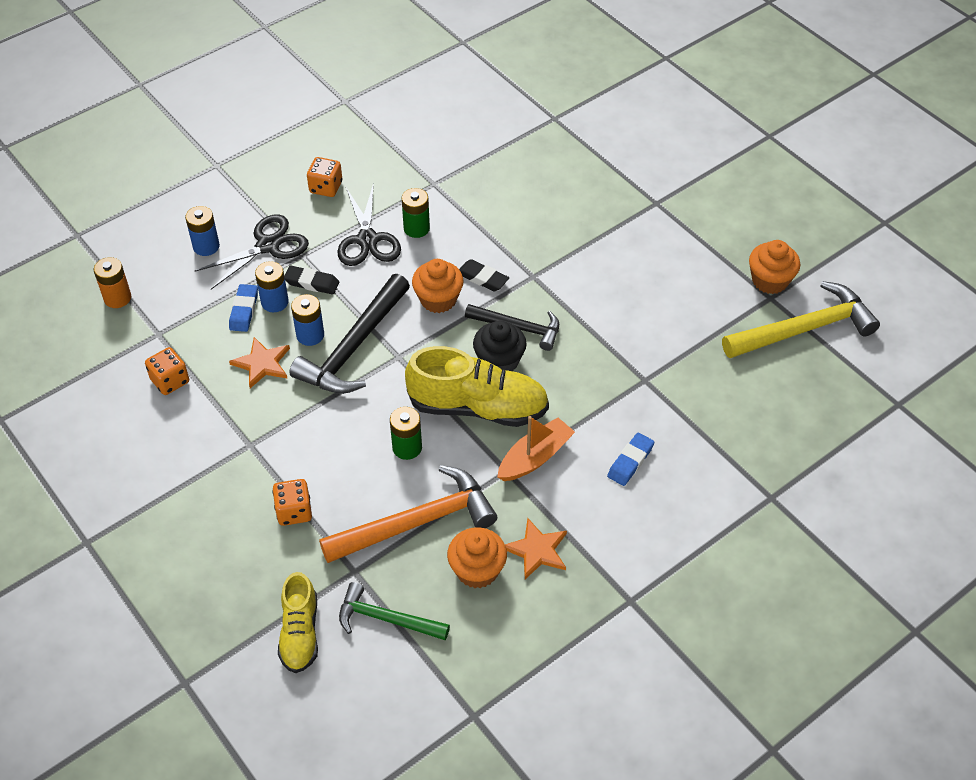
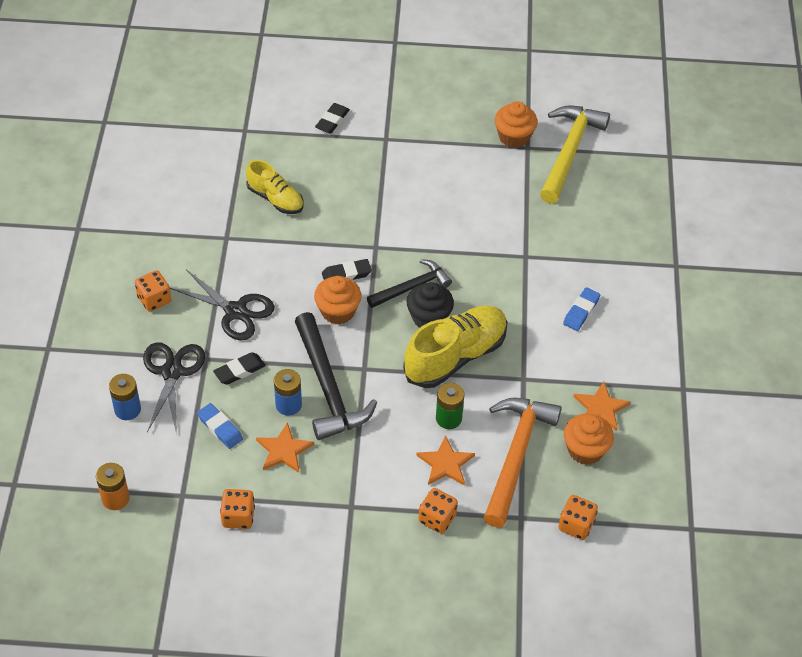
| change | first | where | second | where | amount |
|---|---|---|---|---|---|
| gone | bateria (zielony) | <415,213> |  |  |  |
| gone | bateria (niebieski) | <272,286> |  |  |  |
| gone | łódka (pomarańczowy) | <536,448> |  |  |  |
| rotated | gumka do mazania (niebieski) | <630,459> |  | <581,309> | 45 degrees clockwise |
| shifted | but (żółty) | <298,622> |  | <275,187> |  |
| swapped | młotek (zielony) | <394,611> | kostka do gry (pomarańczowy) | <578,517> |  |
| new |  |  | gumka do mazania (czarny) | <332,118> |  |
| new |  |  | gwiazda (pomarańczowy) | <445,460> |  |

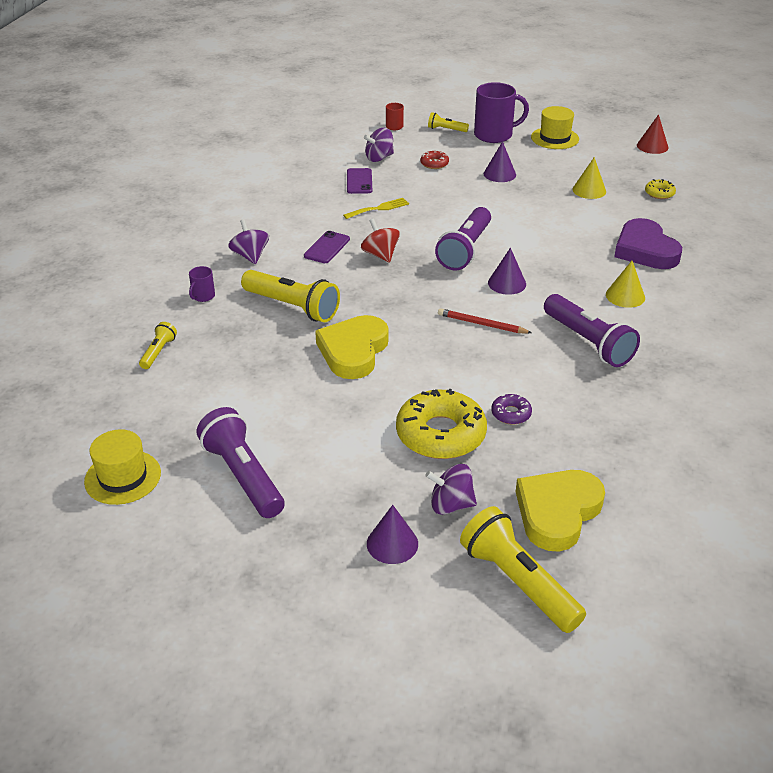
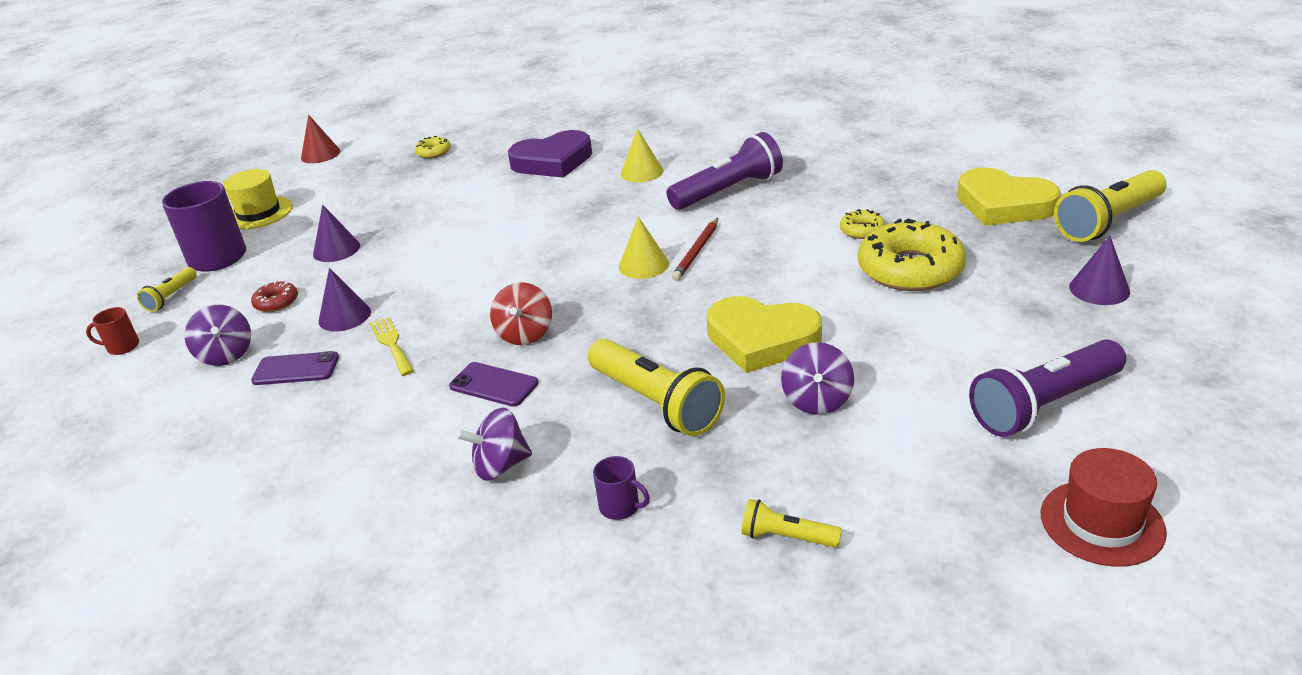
| change | first | where | second | where | amount |
|---|---|---|---|---|---|
| shifted | stożek (żółty) | <589,178> |  | <644,247> |  |
| gone | latarka (fioletowy) | <463,239> |  |  |  |
| rotated | bączek (czerwony) | <380,241> |  | <521,313> | 60 degrees counterclockwise |
| shifted | stożek (fioletowy) | <507,271> |  | <345,300> |  |
| rotated | latarka (żółty) | <290,296> |  | <656,387> | 105 degrees clockwise |
| repainted | donut (fioletowy) | <511,409> | donut (żółty) | <862,224> |  |
| repainted | kapelusz (żółty) | <122,467> | kapelusz (czerwony) | <1104,507> |  |
| shifted | bączek (fioletowy) | <451,489> |  | <817,378> |  |

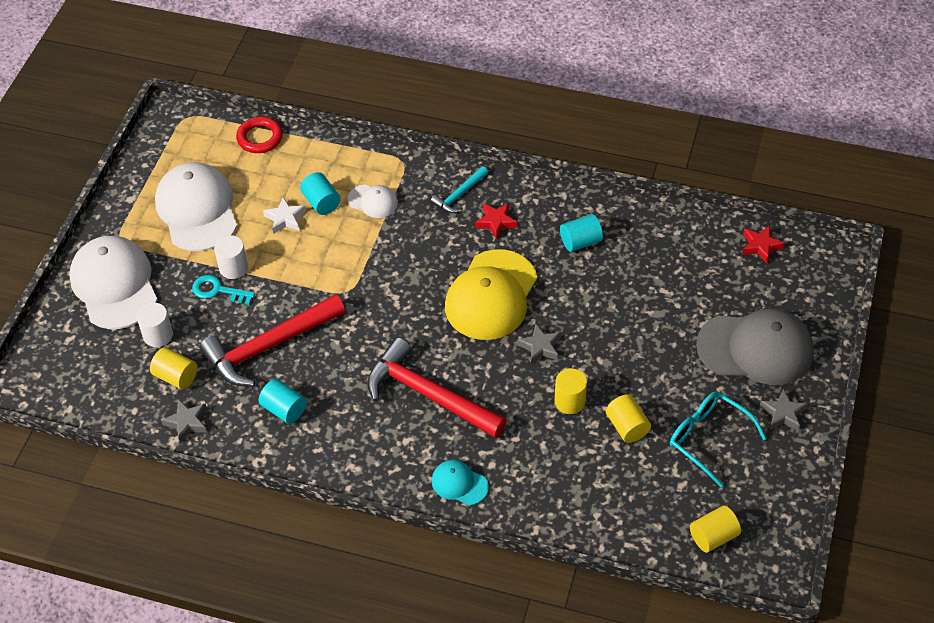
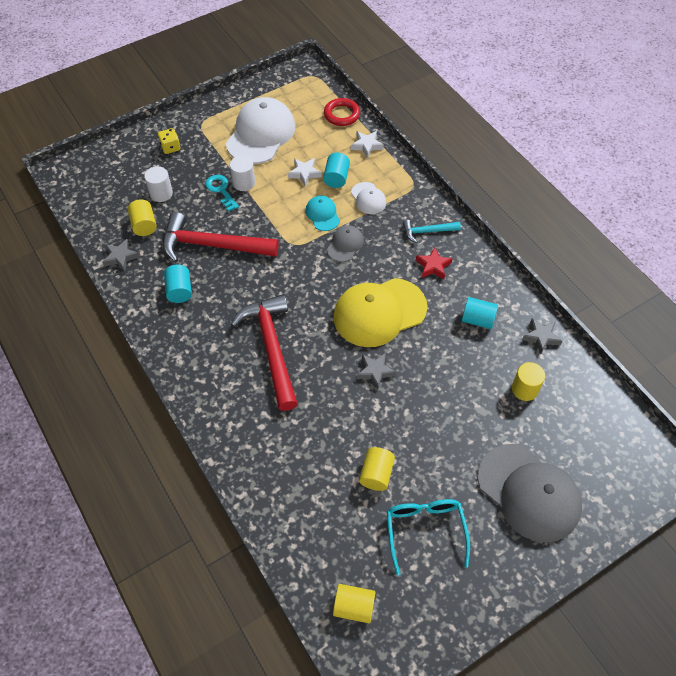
| change | first | where | second | where | amount |
|---|---|---|---|---|---|
| gone | gwiazda (czerwony) | <763,244> |  |  |  |
| swapped | czapka (biały) | <113,282> | kostka do gry (żółty) | <169,141> |  |
| shifted | walec (żółty) | <571,391> |  | <528,381> |  |
| shifted | gwiazda (szary) | <783,409> |  | <542,336> |  |
| shifted | czapka (turkusowy) | <460,482> |  | <323,213> |  |
| new |  |  | gwiazda (biały) | <367,144> |  |
| new |  |  | czapka (szary) | <345,243> |  |

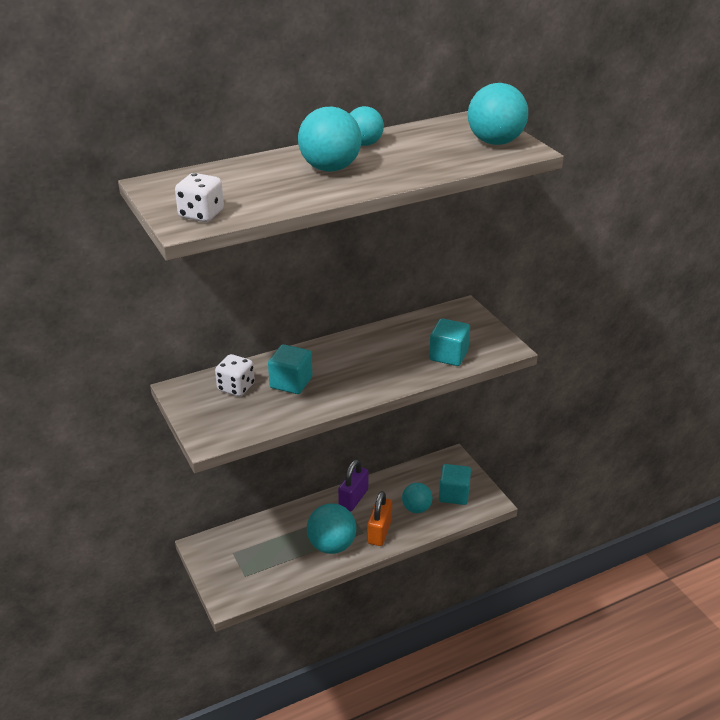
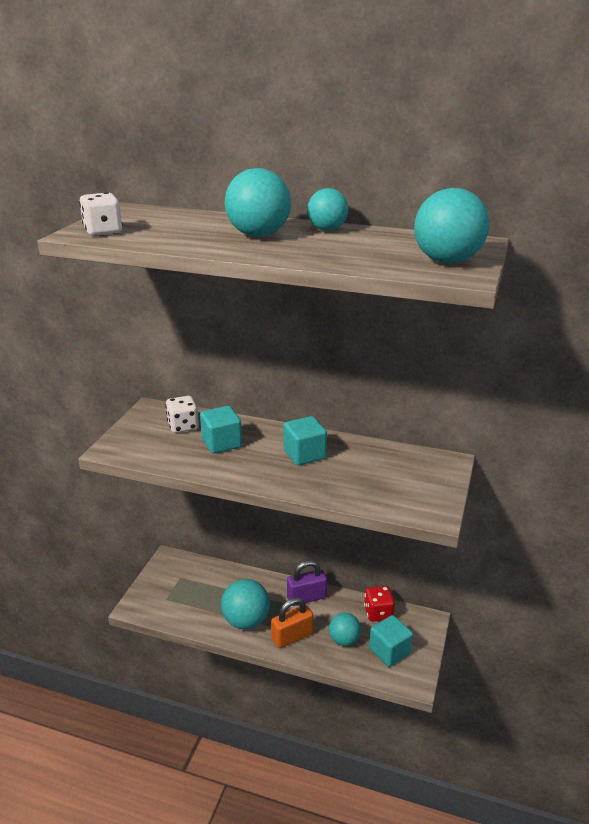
| change | first | where | second | where | amount |
|---|---|---|---|---|---|
| shifted | sześcian (turkusowy) | <449,342> |  | <305,440> |  |
| new |  |  | kostka do gry (czerwony) | <379,604> |  |

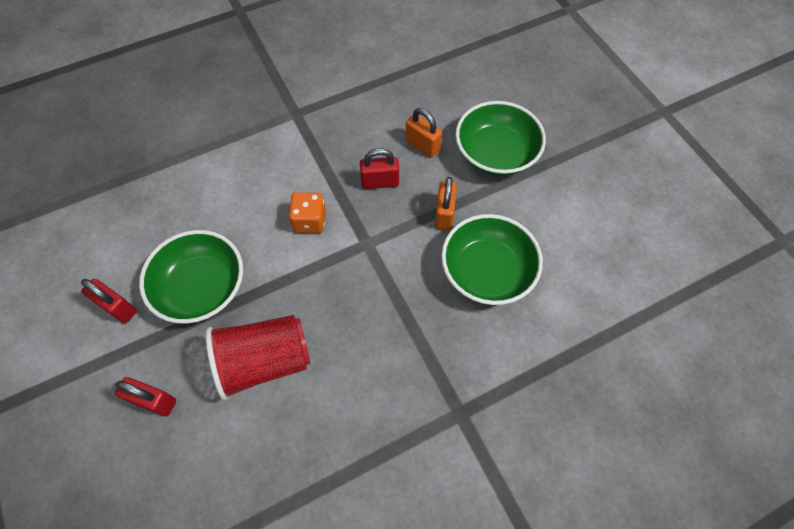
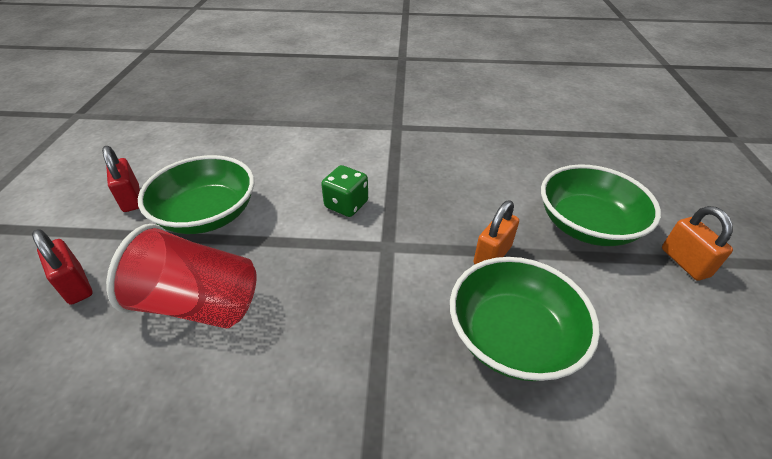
| change | first | where | second | where | amount |
|---|---|---|---|---|---|
| shifted | kłódka (pomarańczowy) | <423,133> |  | <697,243> |  |
| gone | kłódka (czerwony) | <379,168> |  |  |  |
| repainted | kostka do gry (pomarańczowy) | <307,212> | kostka do gry (zielony) | <344,191> |  |

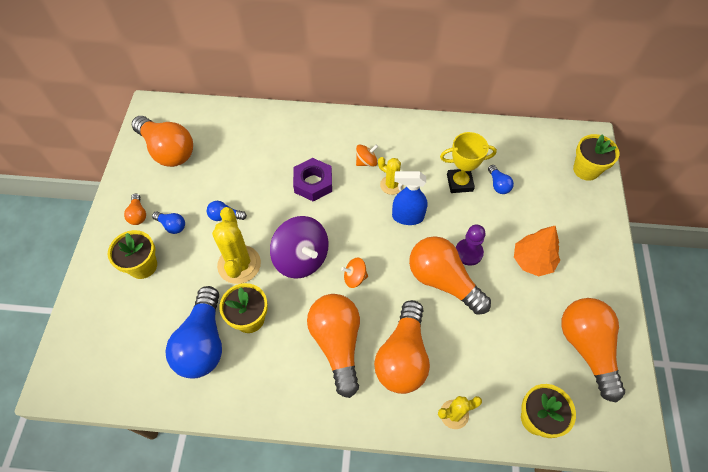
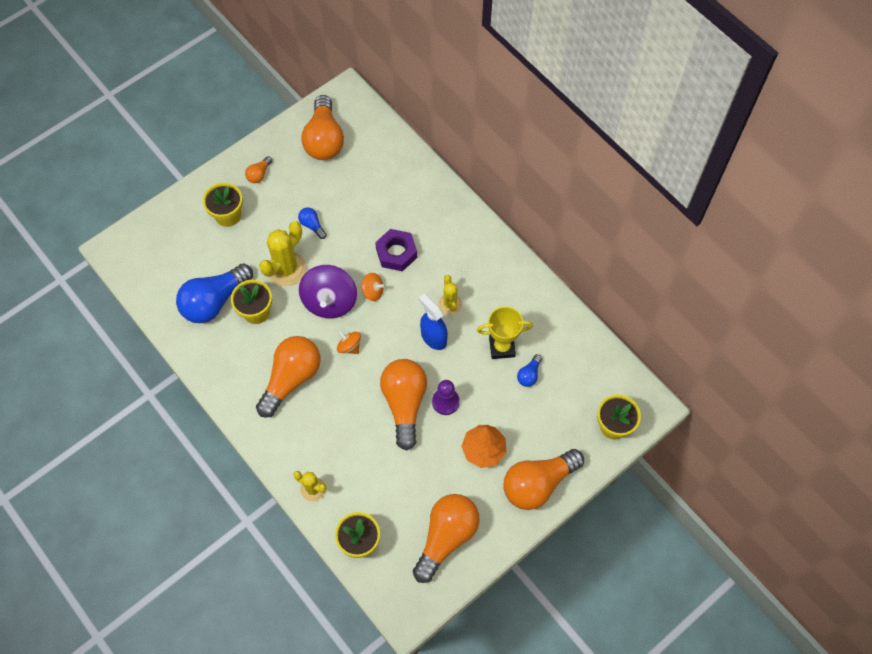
| change | first | where | second | where | amount |
|---|---|---|---|---|---|
| rotated | puchar (żółty) | <468,162> |  | <505,333> | 45 degrees counterclockwise |
| shifted | bączek (pomarańczowy) | <367,155> |  | <373,287> |  |
| gone | żarówka (niebieski) | <168,222> |  |  |  |
| shifted | żarówka (pomarańczowy) | <402,347> |  | <543,479> |  |

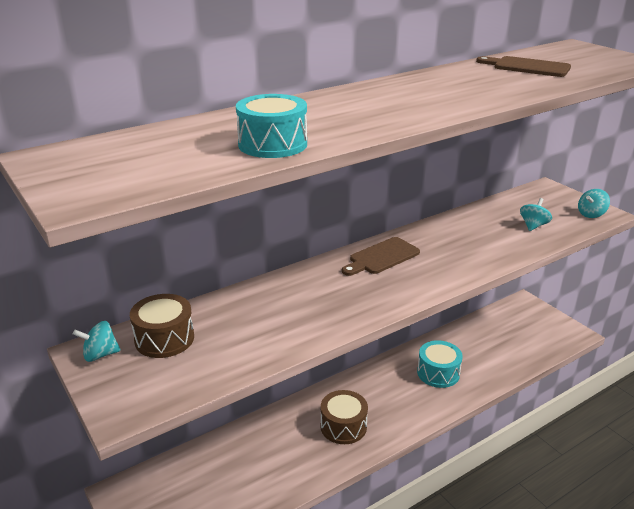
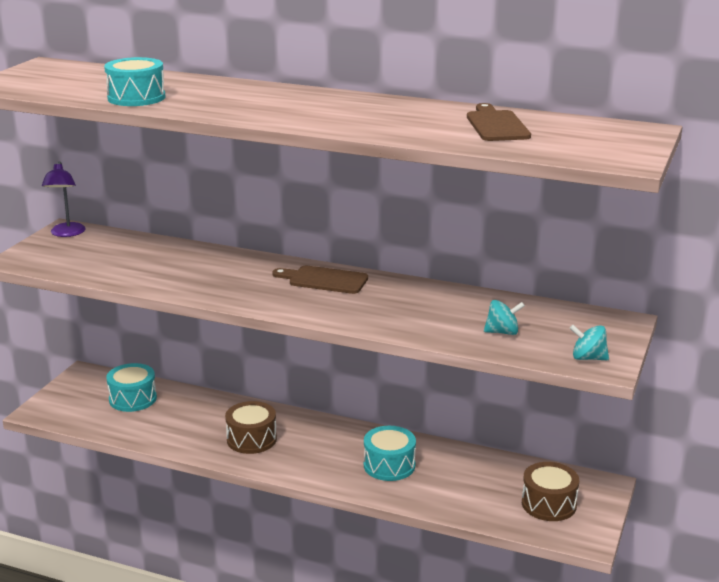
| change | first | where | second | where | amount |
|---|---|---|---|---|---|
| shifted | bęben (brązowy) | <162,326> |  | <550,491> |  |
| swapped | bączek (turkusowy) | <97,341> | lampka (fioletowy) | <64,199> |  |
| new |  |  | bęben (turkusowy) | <131,387> |  |

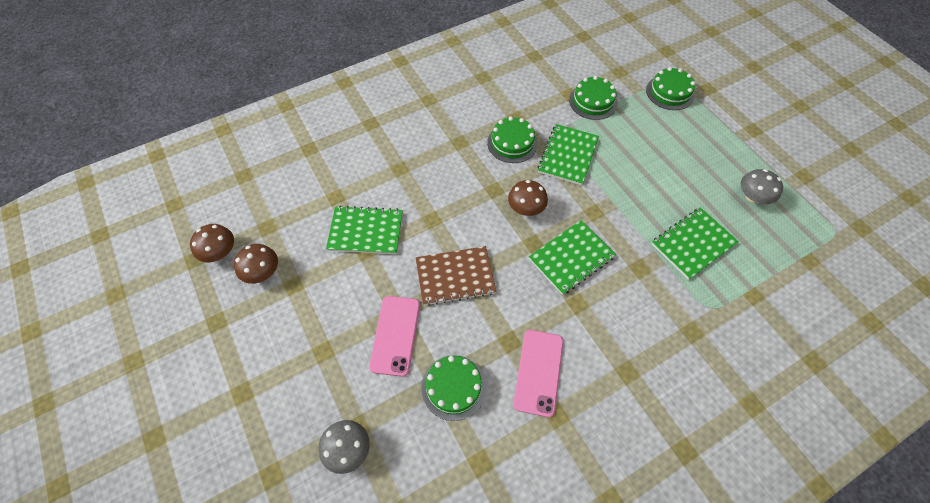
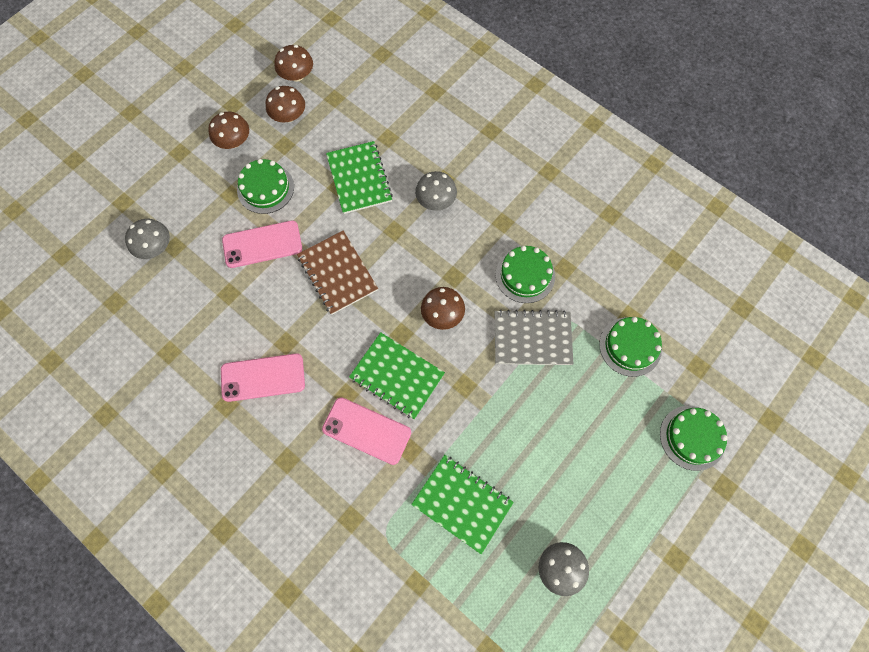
| change | first | where | second | where | amount |
|---|---|---|---|---|---|
| repainted | zeszyt (zielony) | <568,154> | zeszyt (szary) | <533,337> |  |
| shifted | tort (zielony) | <454,388> |  | <265,186> |  |
| new |  |  | grzyb (brązowy) | <228,130> |  |
| new |  |  | grzyb (szary) | <436,191> |  |
| new |  |  | telefon (różowy) | <366,431> |  |

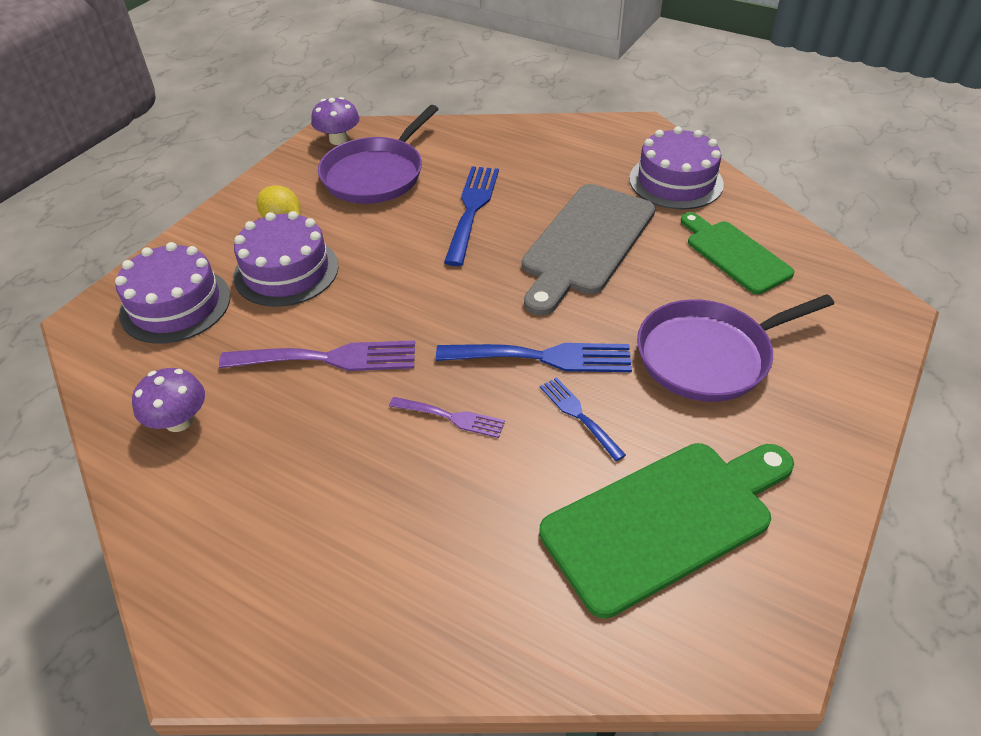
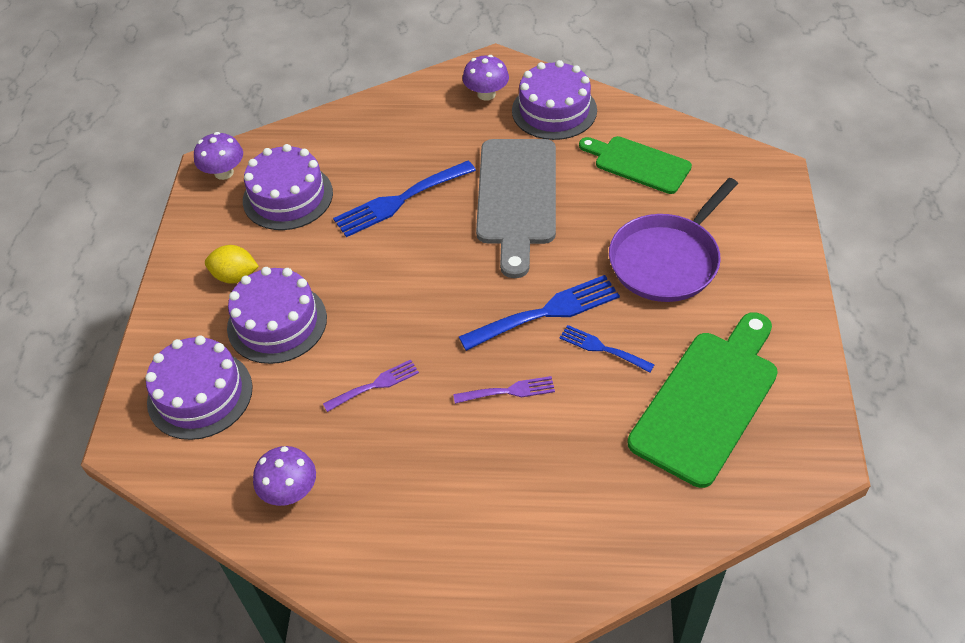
| change | first | where | second | where | amount |
|---|---|---|---|---|---|
| swapped | patelnia (fioletowy) | <378,154> | tort (fioletowy) | <288,187> |  |
| rotated | widelec (niebieski) | <471,216> |  | <404,199> | 105 degrees counterclockwise |
| scaled | widelec (fioletowy) | <317,355> |  | <371,386> | x0.57 |
| new |  |  | grzyb (fioletowy) | <486,78> |  |

